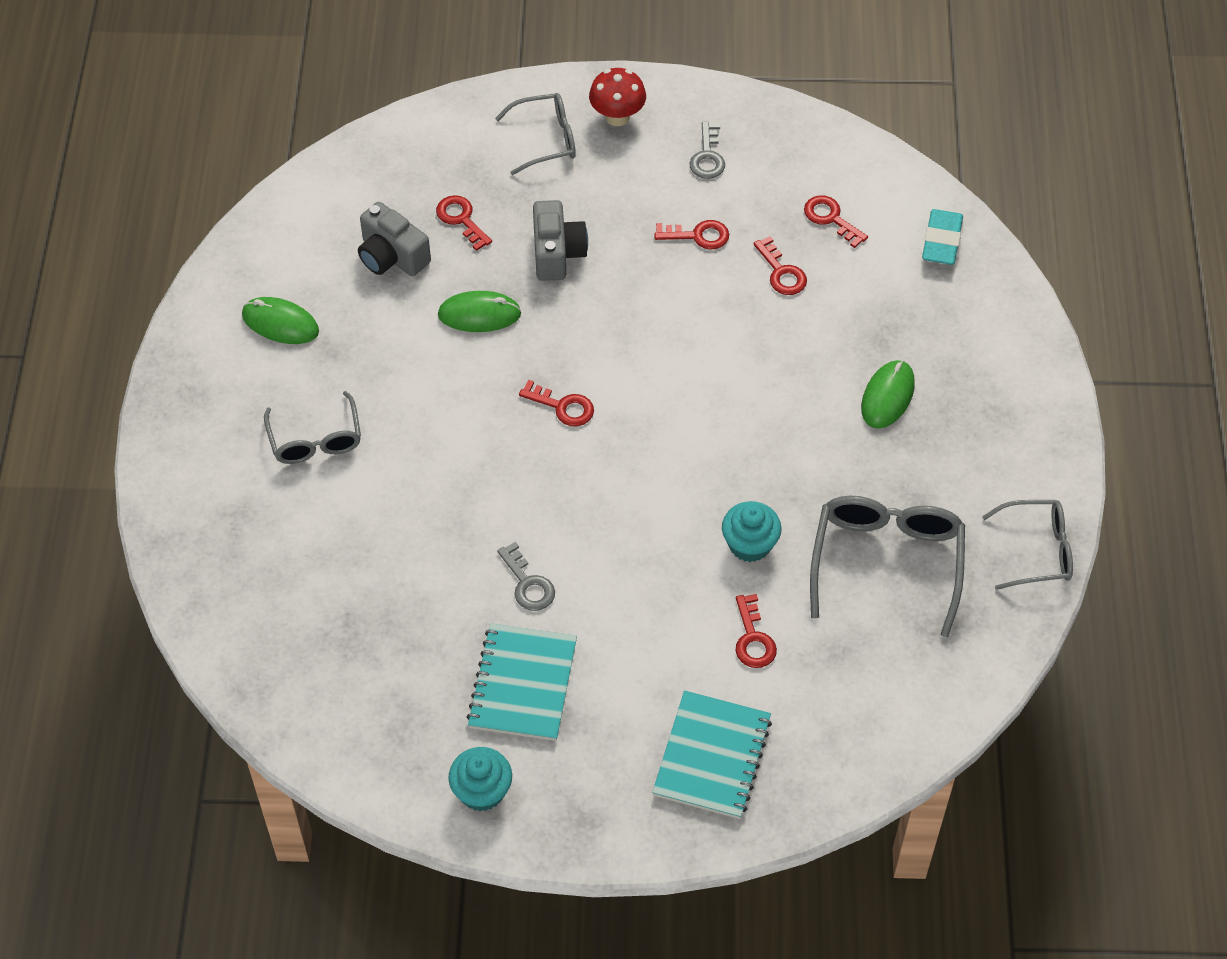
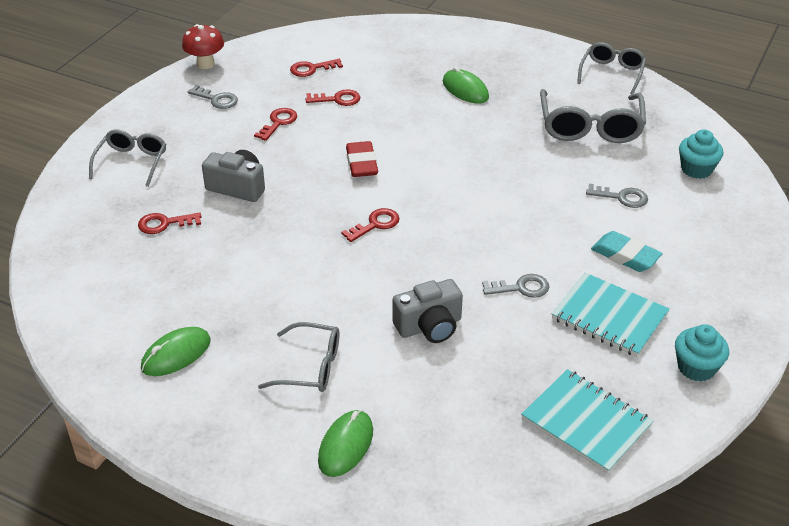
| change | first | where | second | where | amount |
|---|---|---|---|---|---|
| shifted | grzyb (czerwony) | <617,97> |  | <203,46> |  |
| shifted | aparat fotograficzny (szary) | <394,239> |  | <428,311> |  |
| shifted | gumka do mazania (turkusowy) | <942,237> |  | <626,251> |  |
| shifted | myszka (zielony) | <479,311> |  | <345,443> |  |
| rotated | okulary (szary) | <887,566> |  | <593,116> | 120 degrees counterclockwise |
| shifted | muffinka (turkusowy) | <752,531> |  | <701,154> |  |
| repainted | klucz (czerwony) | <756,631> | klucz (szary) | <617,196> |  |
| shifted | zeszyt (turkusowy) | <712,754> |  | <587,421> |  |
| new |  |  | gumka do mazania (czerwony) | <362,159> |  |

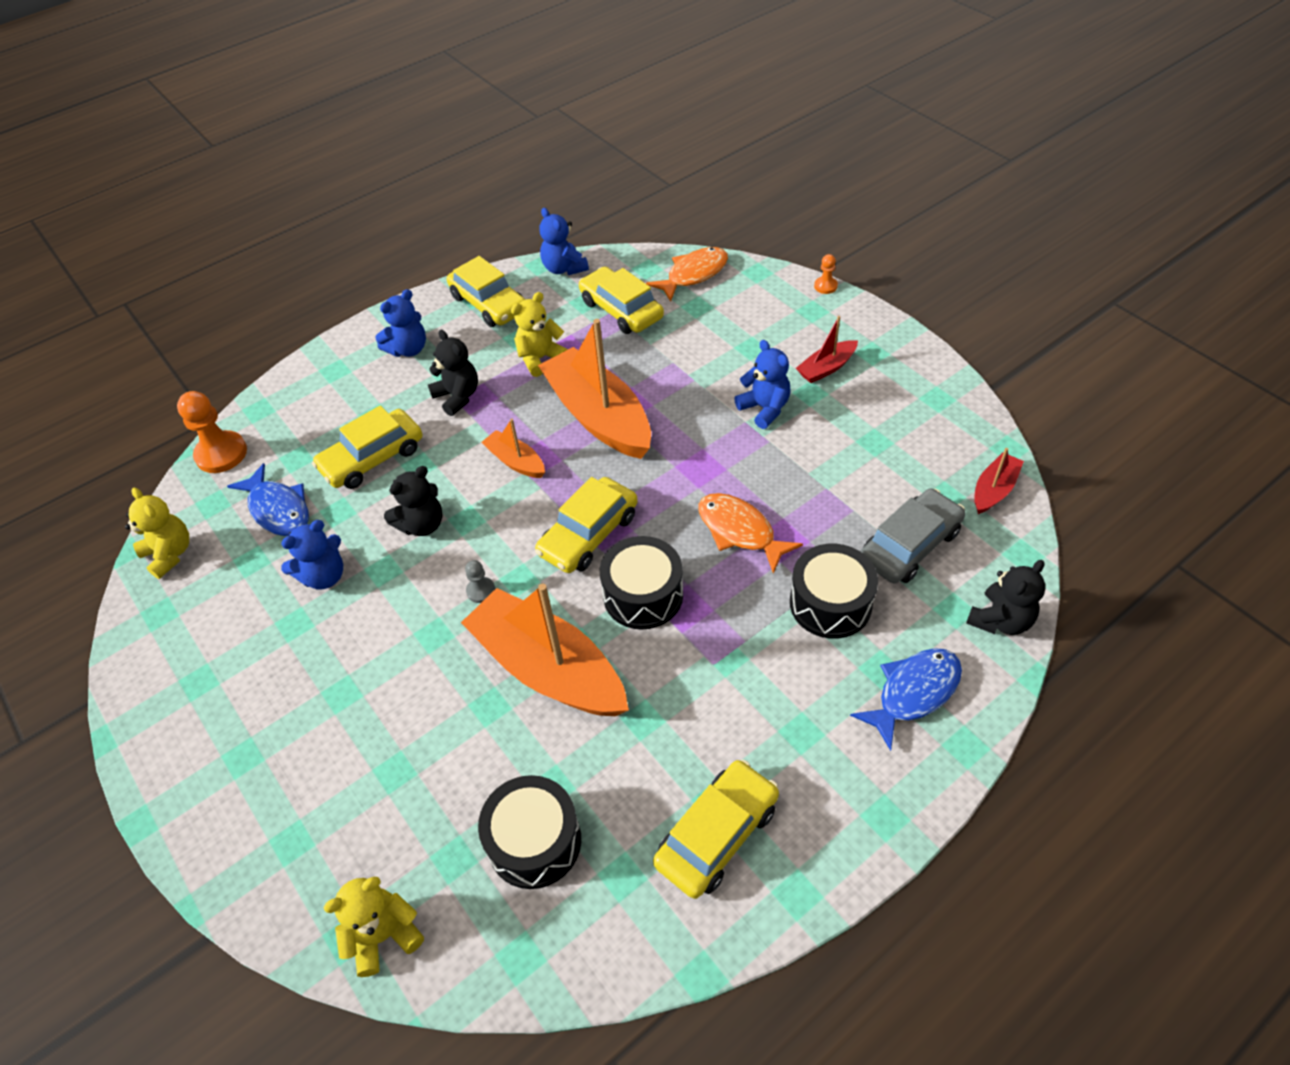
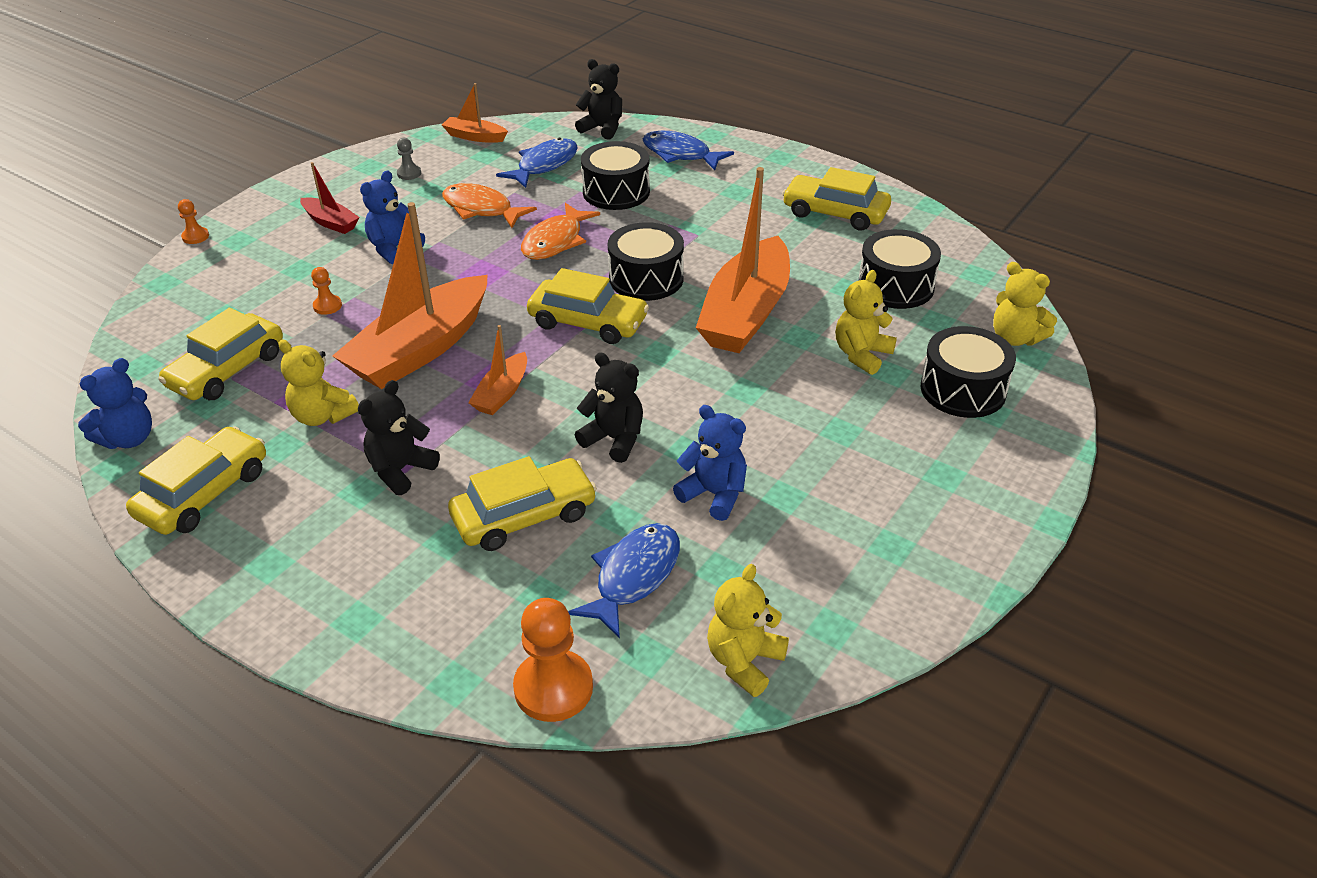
| change | first | where | second | where | amount |
|---|---|---|---|---|---|
| shifted | ryba (pomarańczowy) | <687,274> |  | <489,205> |  |
| gone | miś (niebieski) | <401,323> |  |  |  |
| rotated | samochód (żółty) | <367,447> |  | <522,503> | 60 degrees counterclockwise |
| repainted | łódka (czerwony) | <999,481> | łódka (pomarańczowy) | <475,113> |  |
| swapped | samochód (szary) | <913,536> | ryba (niebieski) | <537,163> |  |
| shifted | pionek (szary) | <480,581> |  | <409,159> |  |
| new |  |  | pionek (pomarańczowy) | <326,291> |  |
| new |  |  | miś (żółty) | <866,322> |  |
| new |  |  | bęben (czarny) | <968,372> |  |

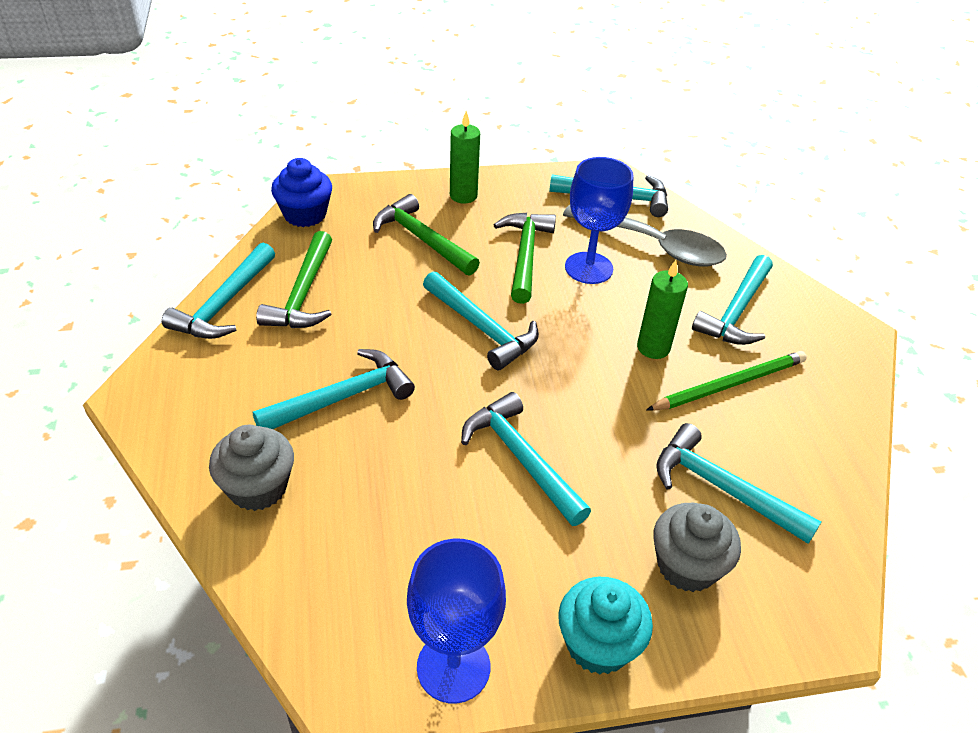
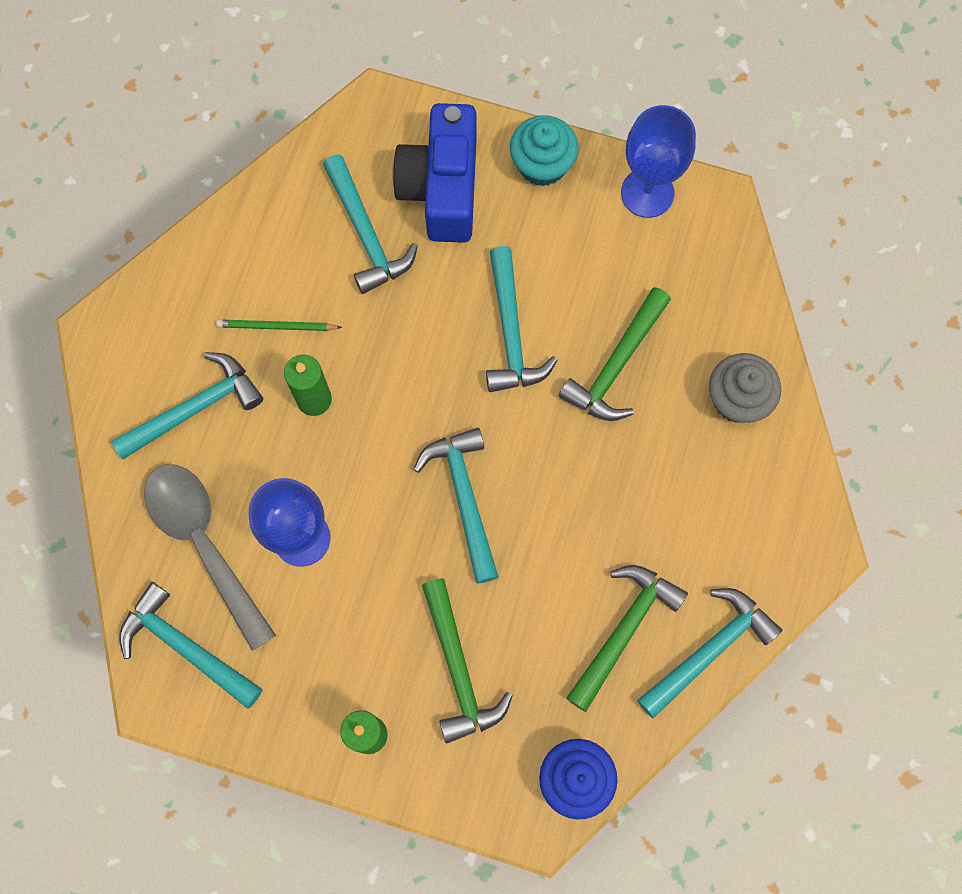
| change | first | where | second | where | amount |
|---|---|---|---|---|---|
| shifted | młotek (zielony) | <525,258> |  | <615,354> |  |
| gone | młotek (turkusowy) | <334,389> |  |  |  |
| scaled | ołówek (zielony) | <726,381> |  | <279,325> | x0.65 |
| swapped | muffinka (szary) | <697,547> | aparat fotograficzny (niebieski) | <434,173> |  |

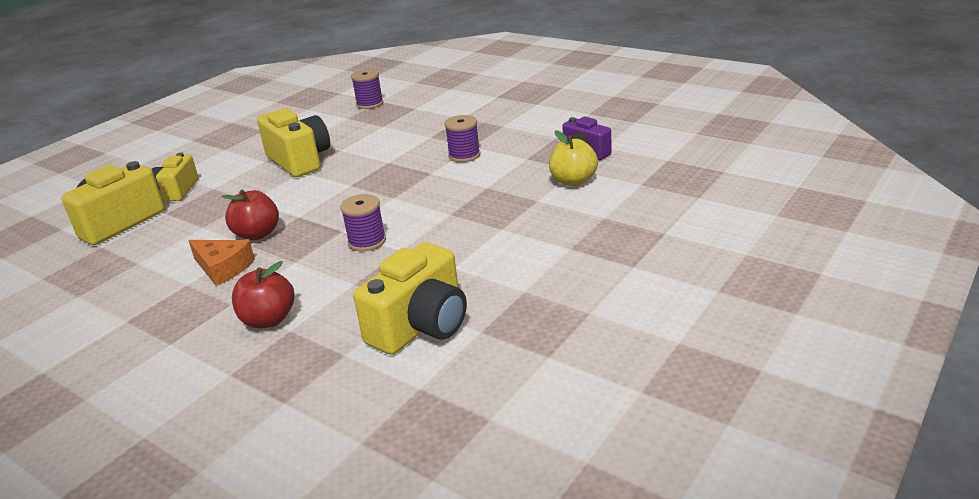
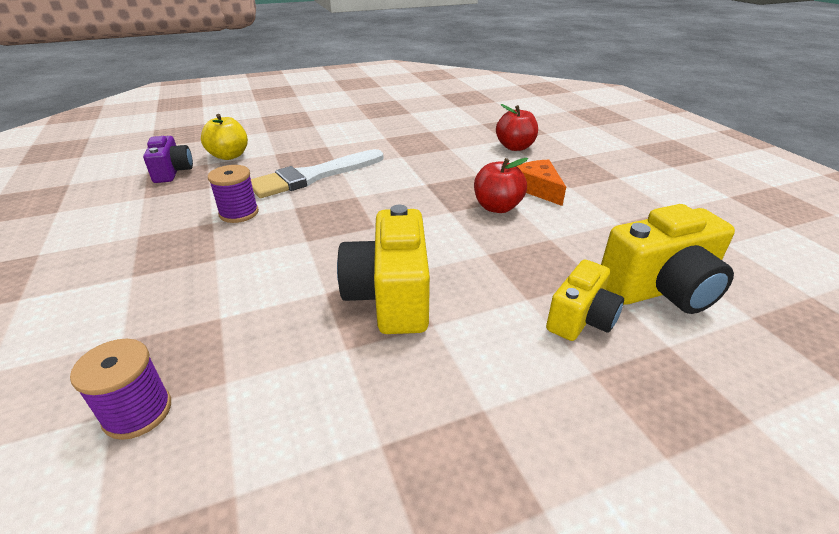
| change | first | where | second | where | amount |
|---|---|---|---|---|---|
| gone | szpulka (fioletowy) | <363,222> |  |  |  |
| gone | aparat fotograficzny (żółty) | <410,298> |  |  |  |
| new |  |  | pędzel (biały) | <317,173> |  |

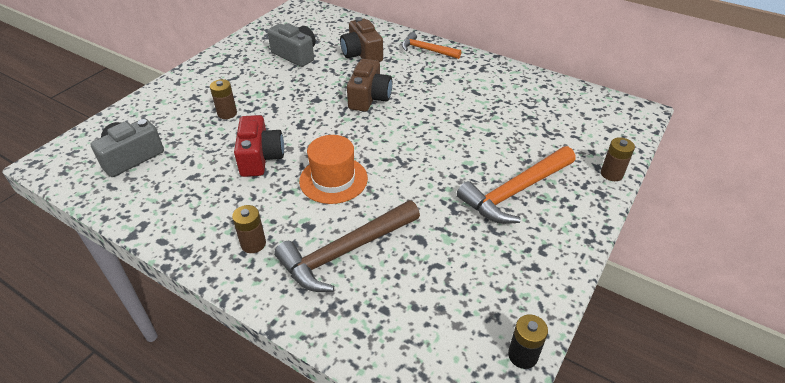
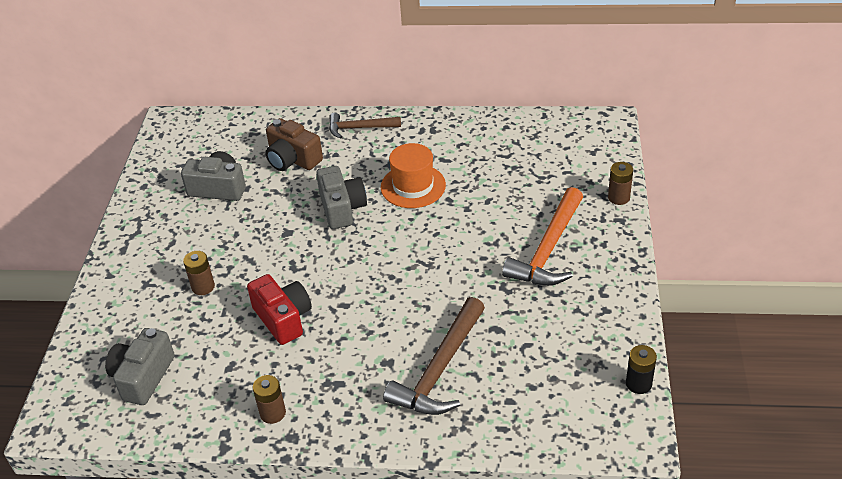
| change | first | where | second | where | amount |
|---|---|---|---|---|---|
| repainted | młotek (pomarańczowy) | <431,45> | młotek (brązowy) | <365,125> |  |
| repainted | aparat fotograficzny (brązowy) | <369,85> | aparat fotograficzny (szary) | <341,197> |  |
| shifted | kapelusz (pomarańczowy) | <333,169> |  | <413,175> |  |
| shifted | bateria (brązowy) | <249,229> |  | <269,399> |  |

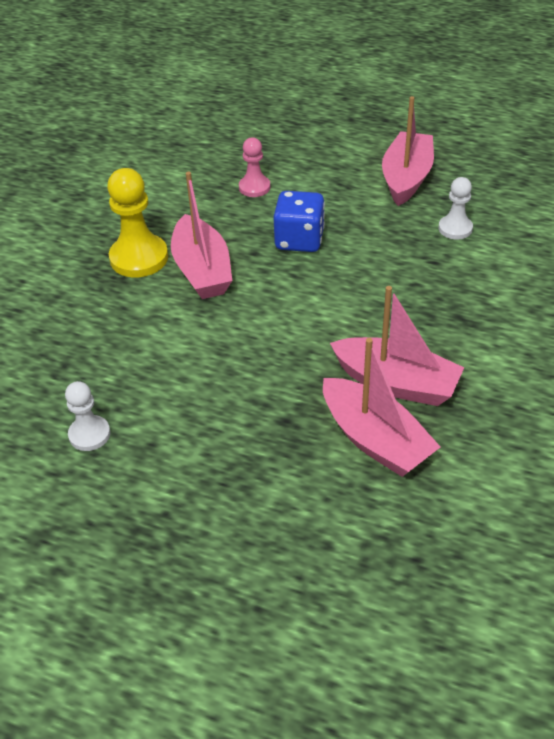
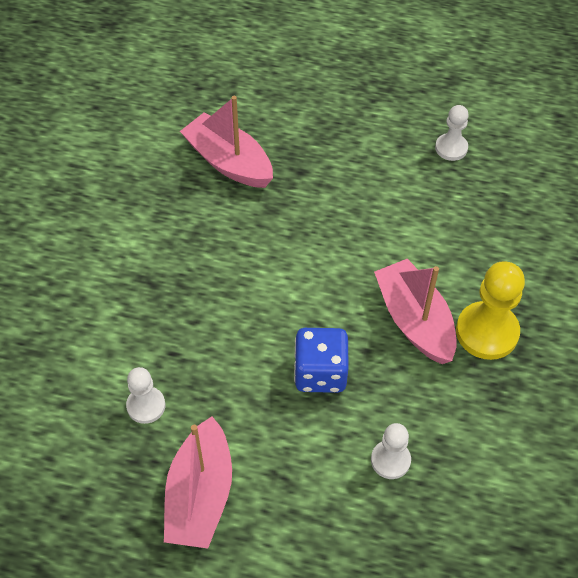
| change | first | where | second | where | amount |
|---|---|---|---|---|---|
| repainted | pionek (różowy) | <255,167> | pionek (biały) | <391,451> |  |
| gone | łódka (różowy) | <397,346> |  |  |  |

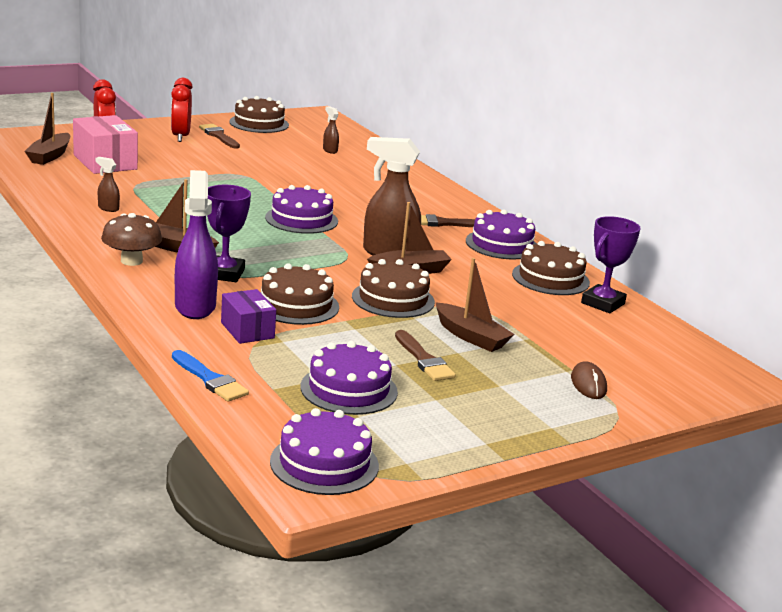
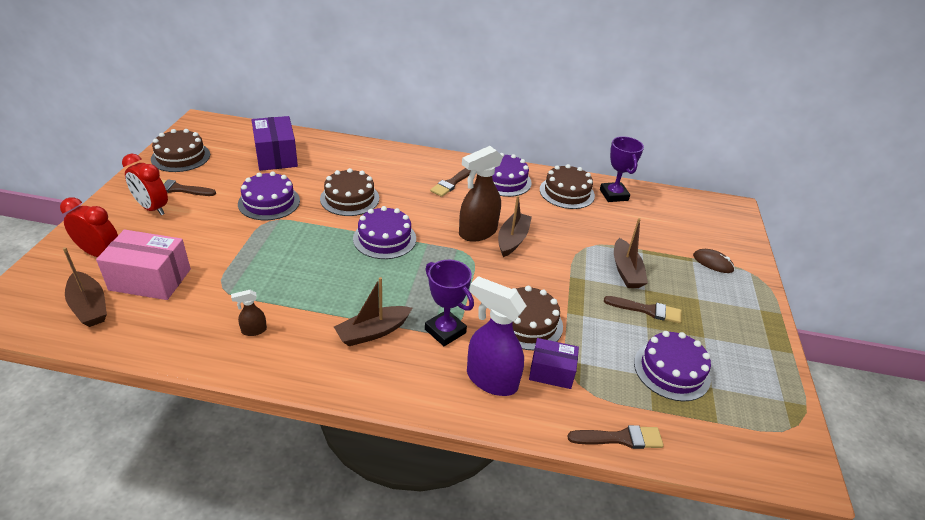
| change | first | where | second | where | amount |
|---|---|---|---|---|---|
| swapped | spryskiwacz (brązowy) | <331,130> | pudełko (fioletowy) | <275,143> |  |
| gone | grzyb (brązowy) | <131,239> |  |  |  |
| rotated | łódka (brązowy) | <475,305> |  | <631,253> | 90 degrees clockwise |
| shifted | tort (brązowy) | <393,288> |  | <349,192> |  |
| repainted | pędzel (niebieski) | <210,376> | pędzel (brązowy) | <615,437> |  |
| shifted | tort (fioletowy) | <324,451> |  | <269,195> |  |

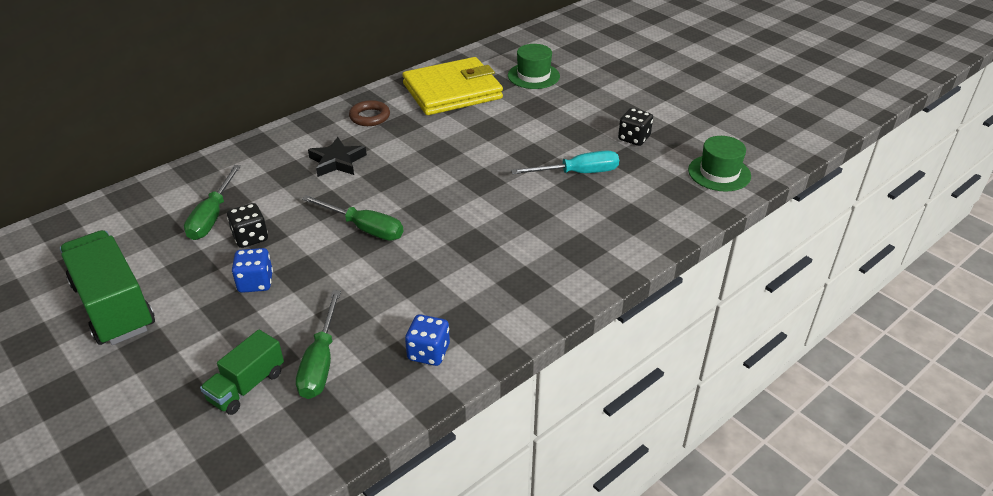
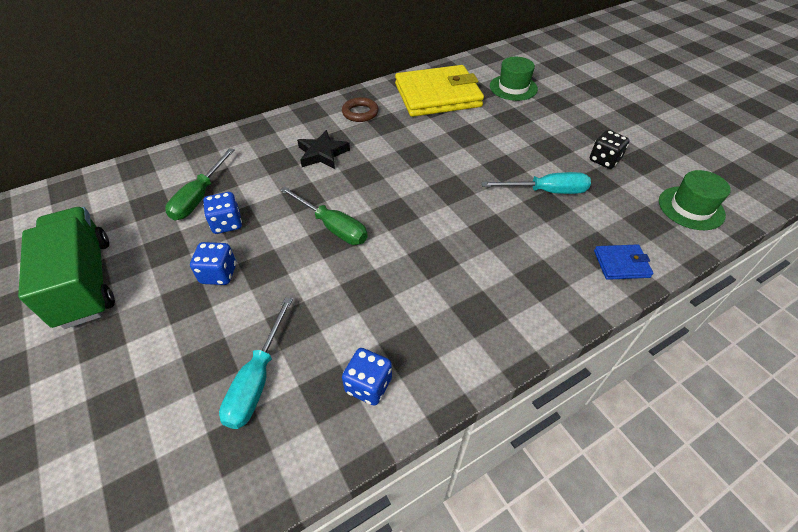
| change | first | where | second | where | amount |
|---|---|---|---|---|---|
| repainted | kostka do gry (czarny) | <247,225> | kostka do gry (niebieski) | <222,213> |  |
| repainted | śrubokręt (zielony) | <318,344> | śrubokręt (turkusowy) | <256,363> |  |
| gone | ciężarówka (zielony) | <242,372> |  |  |  |
| new |  |  | portfel (niebieski) | <623,262> |  |

